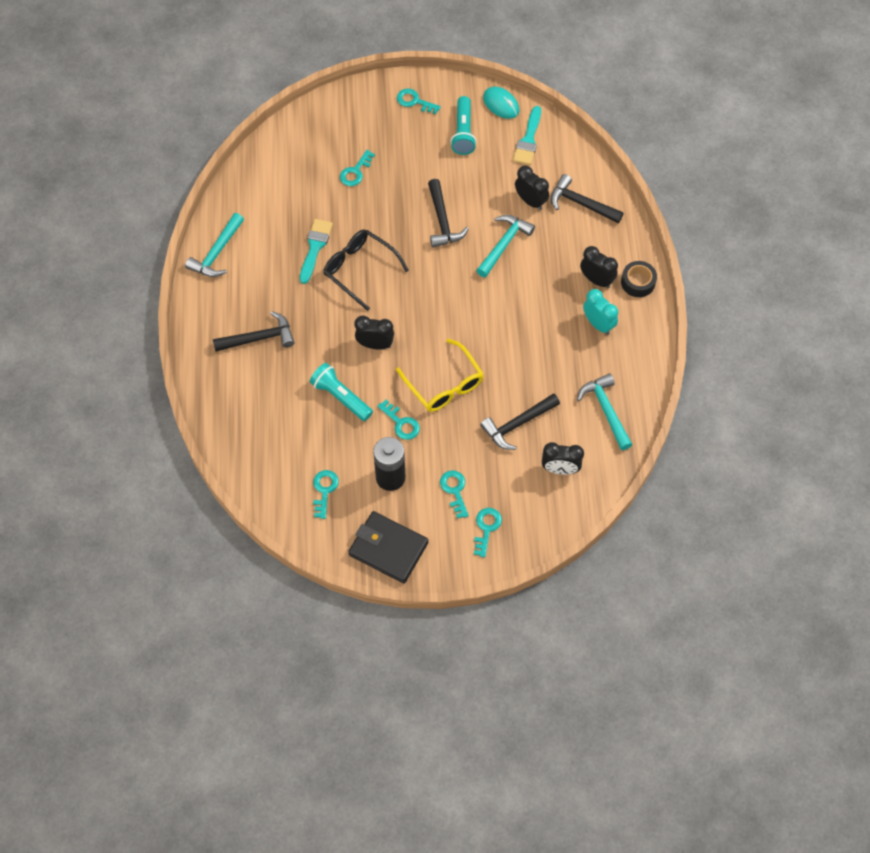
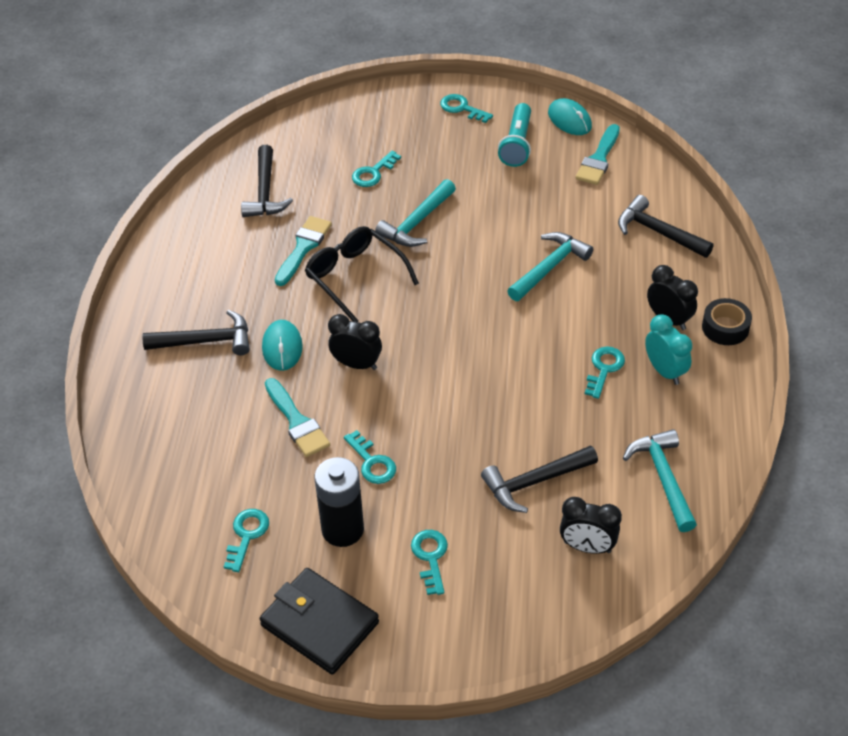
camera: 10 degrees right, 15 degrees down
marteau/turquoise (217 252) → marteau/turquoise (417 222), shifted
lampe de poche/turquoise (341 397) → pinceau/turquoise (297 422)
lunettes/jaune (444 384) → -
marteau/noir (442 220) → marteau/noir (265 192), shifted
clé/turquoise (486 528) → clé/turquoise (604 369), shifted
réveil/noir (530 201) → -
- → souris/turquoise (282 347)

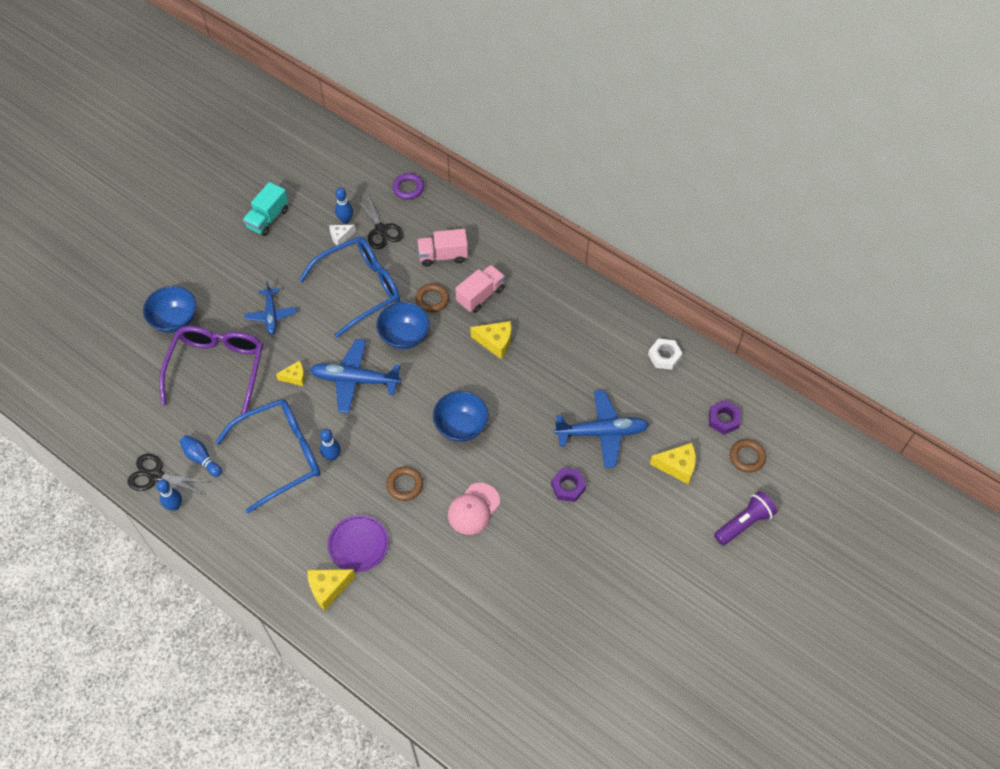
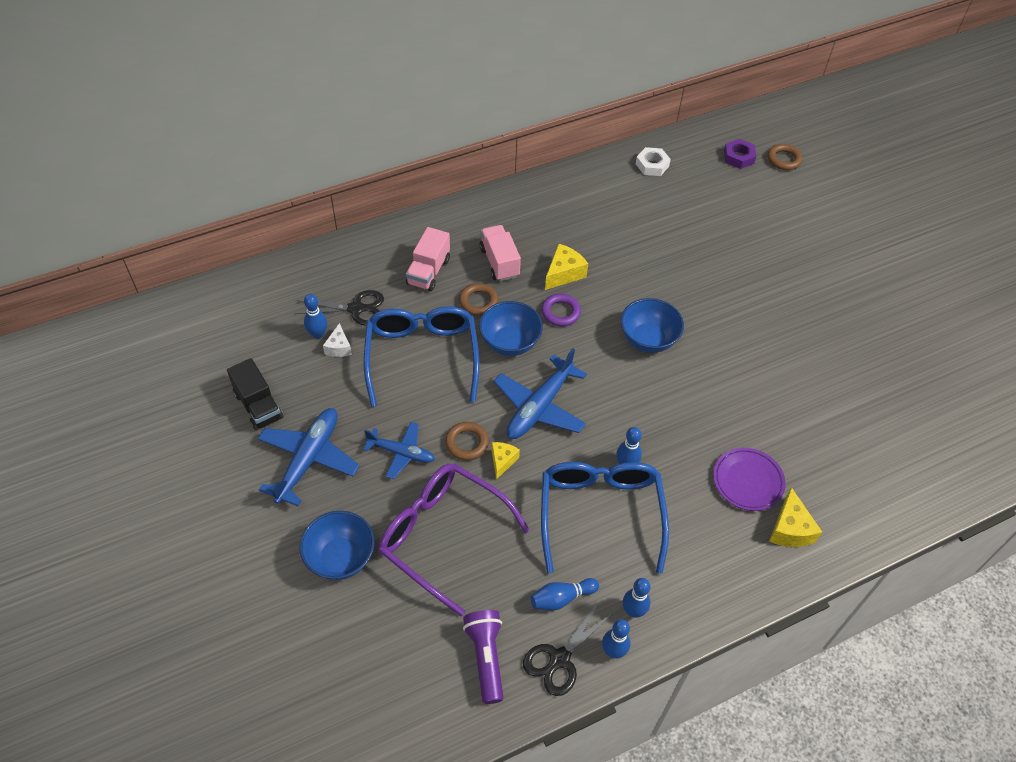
camera: 65 degrees left, 5 degrees down
camion/turquoise (268 218) → camion/noir (258 406)
anneau/marron (405 485) → anneau/marron (467 443), shifted
anneau/violet (408 188) → anneau/violet (560 312), shifted
casquette/rose (473 509) → -
écrou/violet (568 486) → -
avion/bleu (602 432) → avion/bleu (308 459), shifted
fromage/jaune (677 466) → -
lampe de poche/violet (744 523) → lampe de poche/violet (486 658), shifted
- → quille/bleu (633 611)

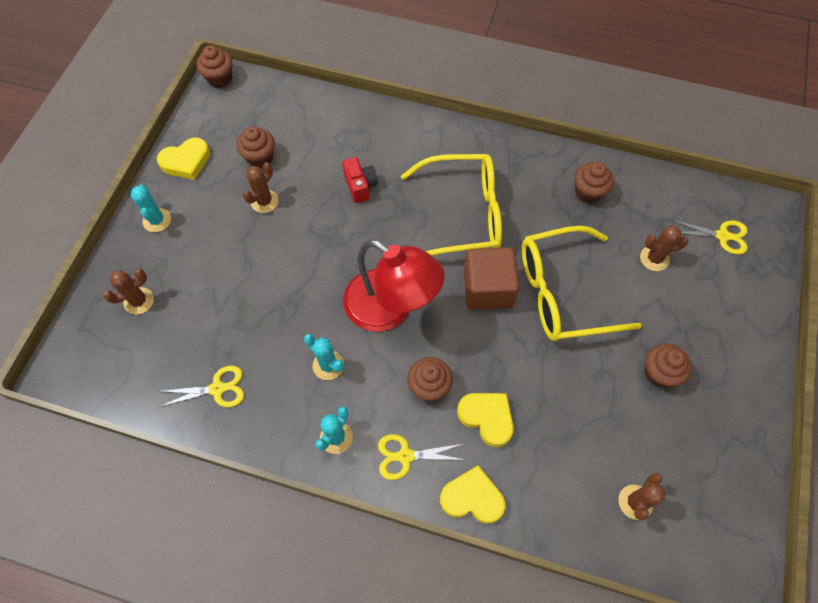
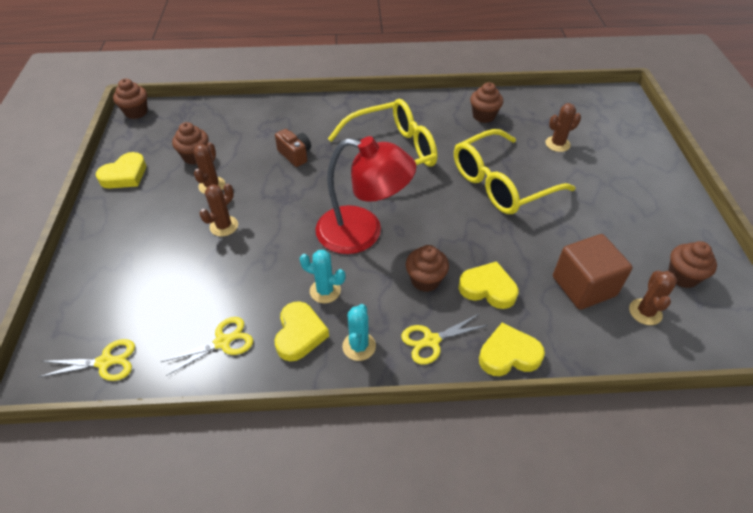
camera: 20 degrees left, 15 degrees down
cactus/marron (139 301) → cactus/marron (224 226), shifted
cactus/turquoise (157 220) → -
appareil photo/rouge (360 186) → appareil photo/marron (295 155)
cube/marron (487 289) → cube/marron (583 286), shifted
muffin/marron (659 373) → muffin/marron (682 276), shifted
ciseaux/jaune (722 236) → ciseaux/jaune (105 362), shifted
- → cœur/jaune (299 334)

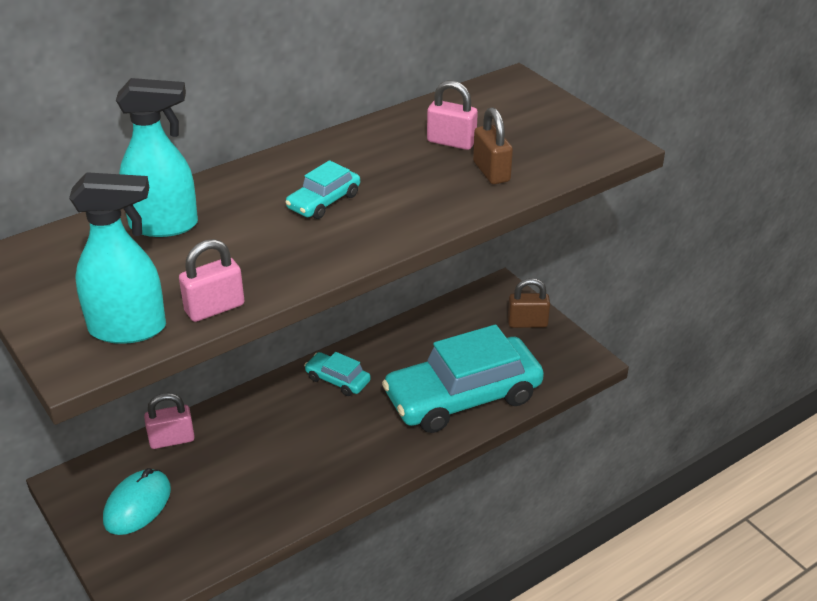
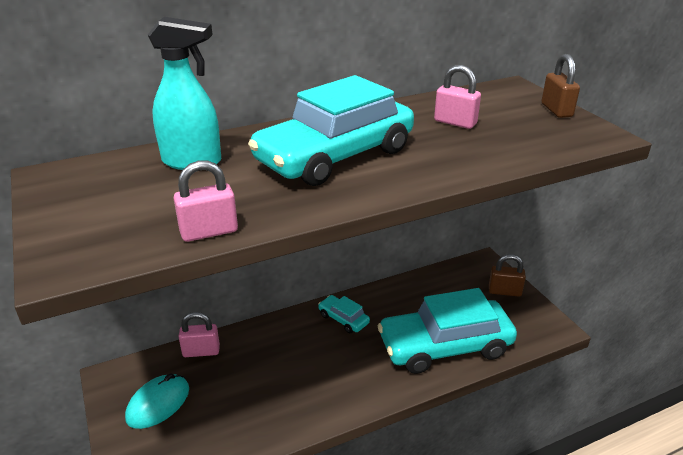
camera: 10 degrees right, 5 degrees down
vaporisateur/turquoise (129 329) → -
voiture/turquoise (324 201) → voiture/turquoise (335 156), x2.30
cadenas/marron (491 172) → cadenas/marron (556 110), shifted

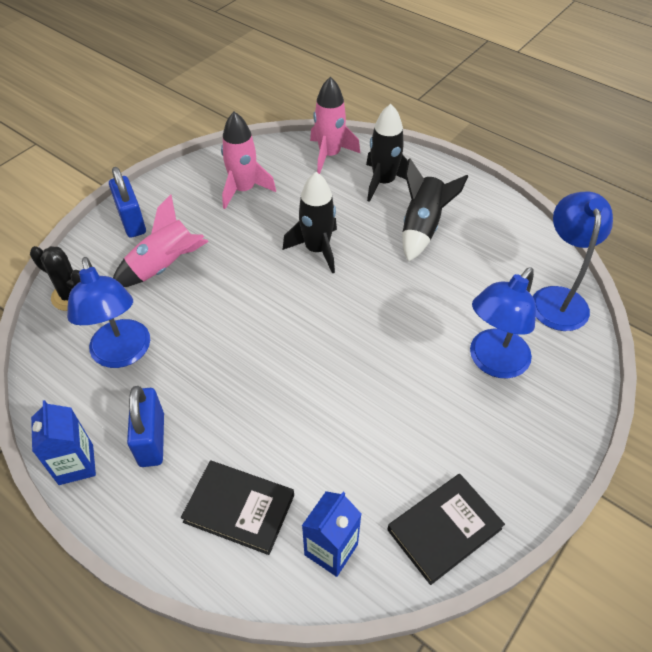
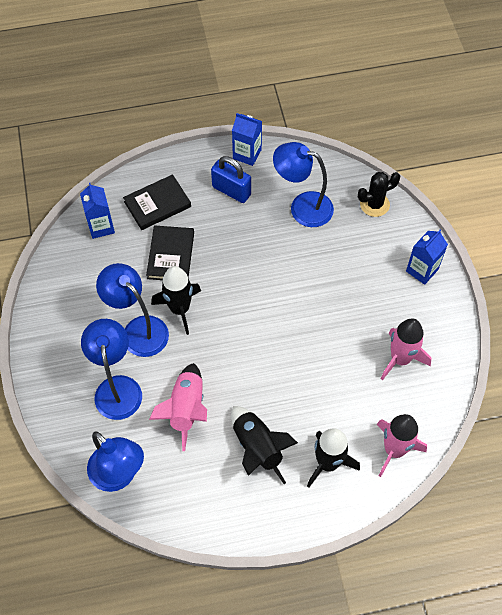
camera: 130 degrees right, 10 degrees up
cadenas/bleu (132 221) → brique de lait/bleu (422 270)
fusée/rose (165 267) → fusée/rose (186 409), shifted
fusée/noir (317 249) → fusée/noir (179 309), shifted
livre/noir (444 529) → livre/noir (171 255), shifted
- → lampe/bleu (138 329)

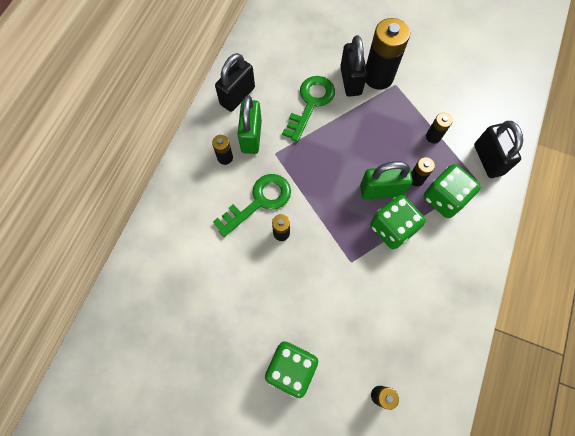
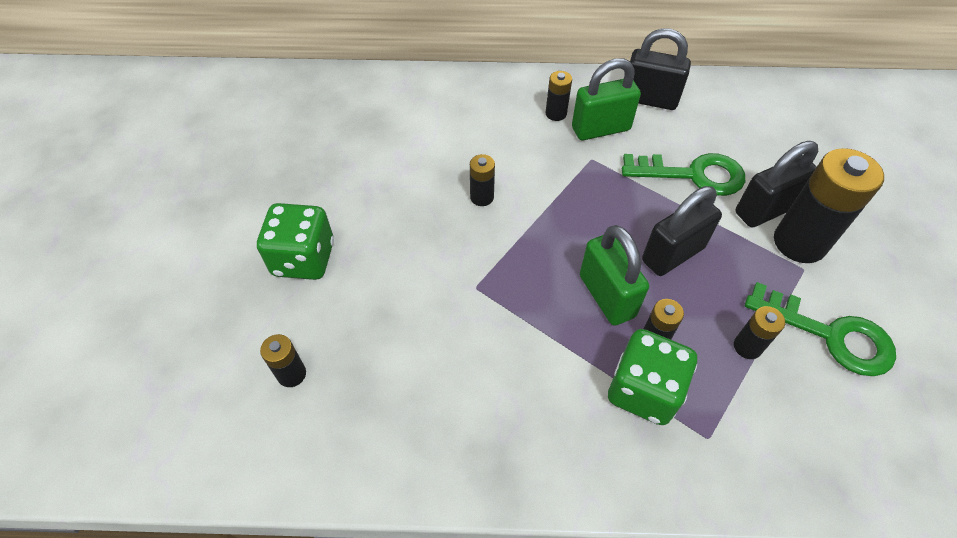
camera: 70 degrees right, 15 degrees down
clé/vert (259 201) → clé/vert (830 335), shifted
dé/vert (392 228) → -
cadenas/noir (488 159) → cadenas/noir (672 254), shifted

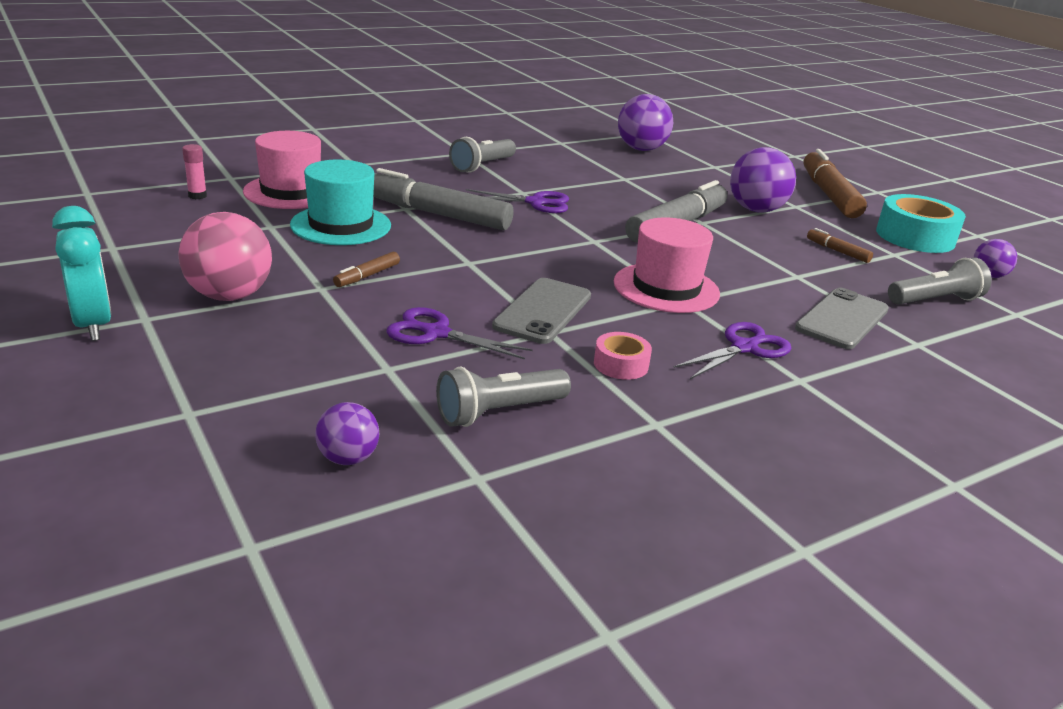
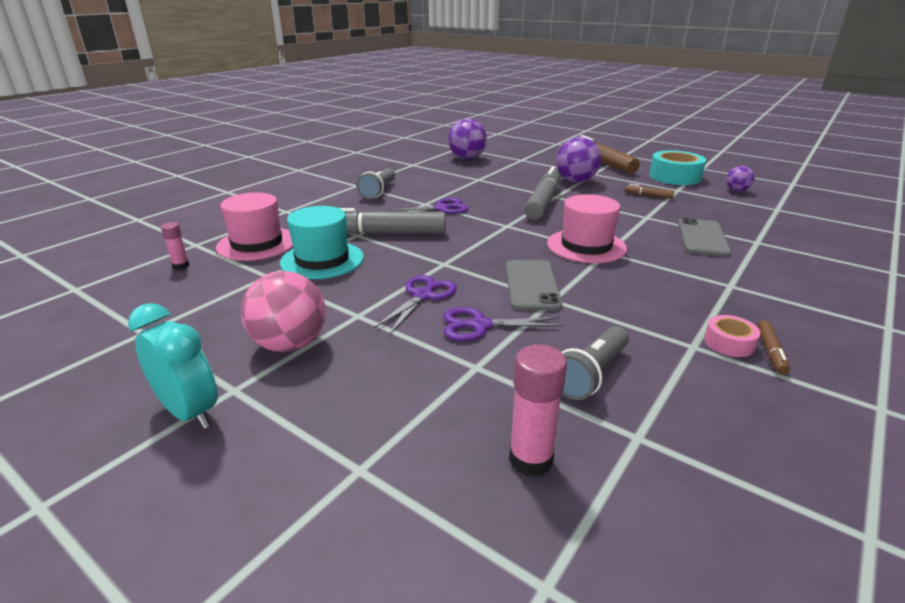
camera: 20 degrees left, 0 degrees up
balle/violet (348 458) → bâton de colle/rose (530 459)
feutre/marron (367 276) → feutre/marron (770 352), shifted
ruban adhésif/rose (621 364) → ruban adhésif/rose (729 343), shifted
ciseaux/violet (744 348) → ciseaux/violet (423 296), shifted
lampe de poche/gris (935 300) → -

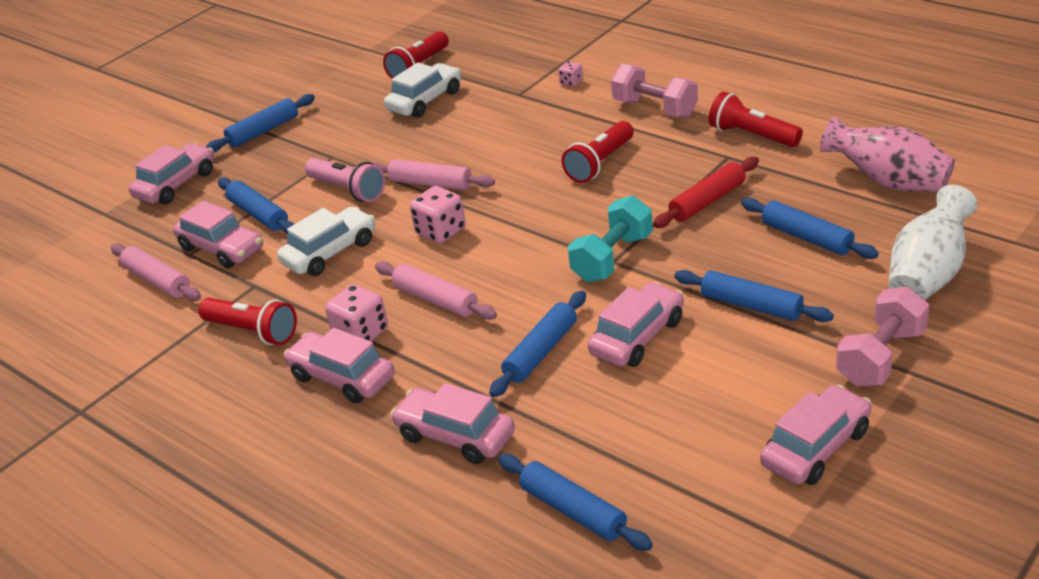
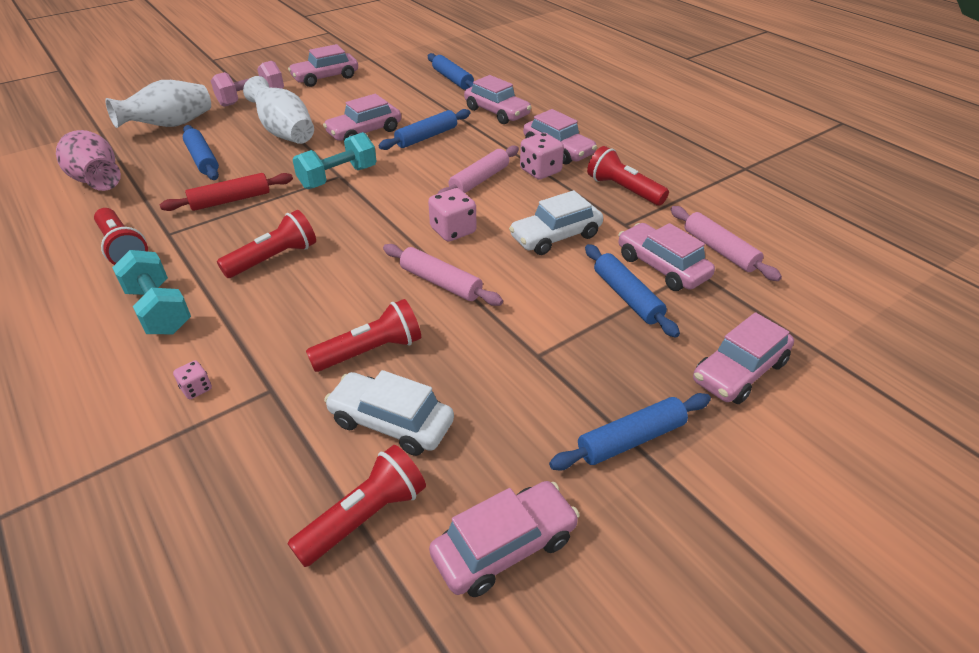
camera: 170 degrees left, 5 degrees up
lampe de poche/rose (348 190) → -
rouleau à pâtisserie/rose (436 299) → rouleau à pâtisserie/rose (479 180), 75 degrees clockwise
voiture/blanc (425 100) → voiture/blanc (391 422), 60 degrees clockwise
haltère/rose (655 108) → haltère/turquoise (159 310)
rouleau à pâtisserie/bleu (751 306) → vase/blanc (284 132)
- → lampe de poche/rouge (371 351)
- → voiture/rose (504 546)

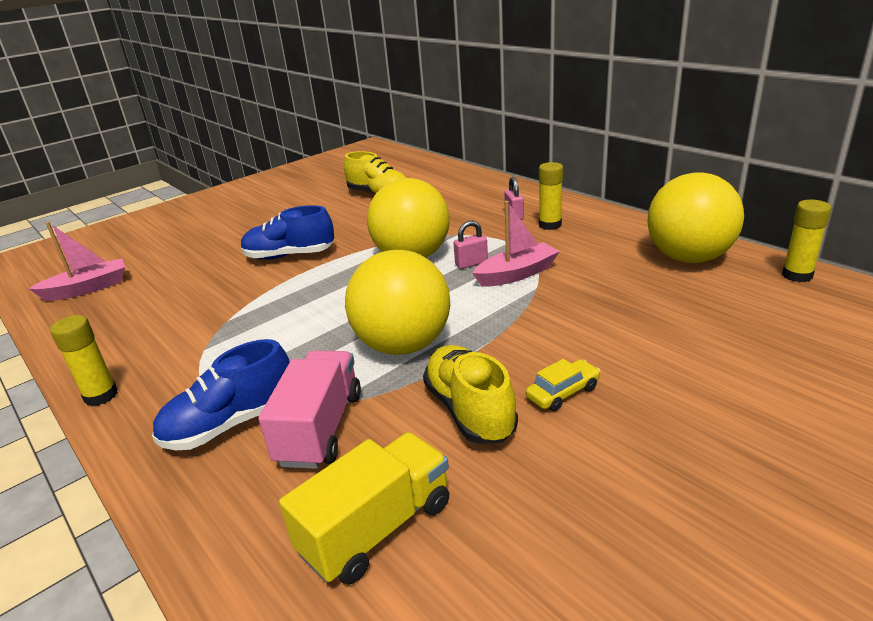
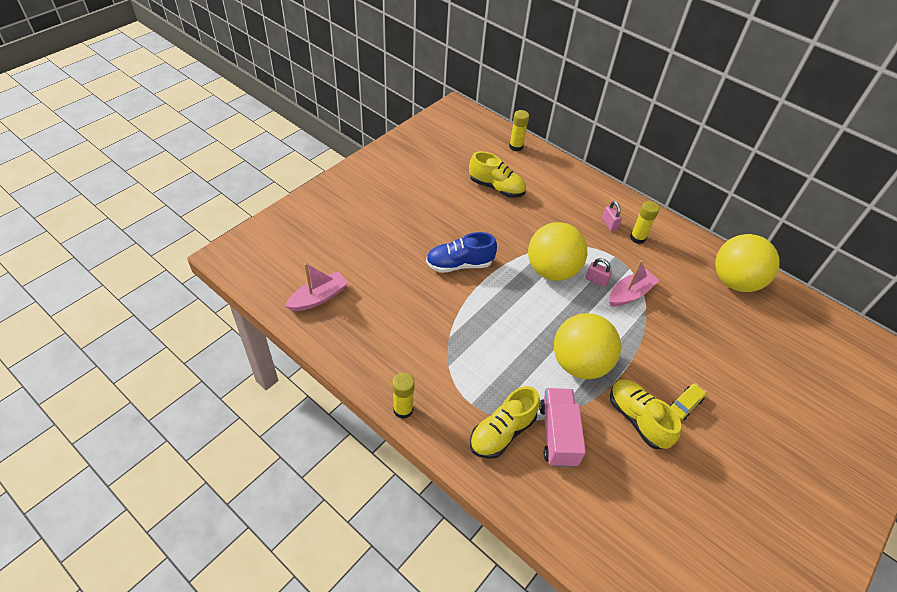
camera: 15 degrees left, 20 degrees up
chaussure/bleu (230 424) → chaussure/jaune (502 432)
camion/jaune (377 528) → -
cadenas/rose (471 263) → cadenas/rose (596 280), 60 degrees clockwise
bâton de colle/jaune (797 275) → bâton de colle/jaune (516 146), shifted

